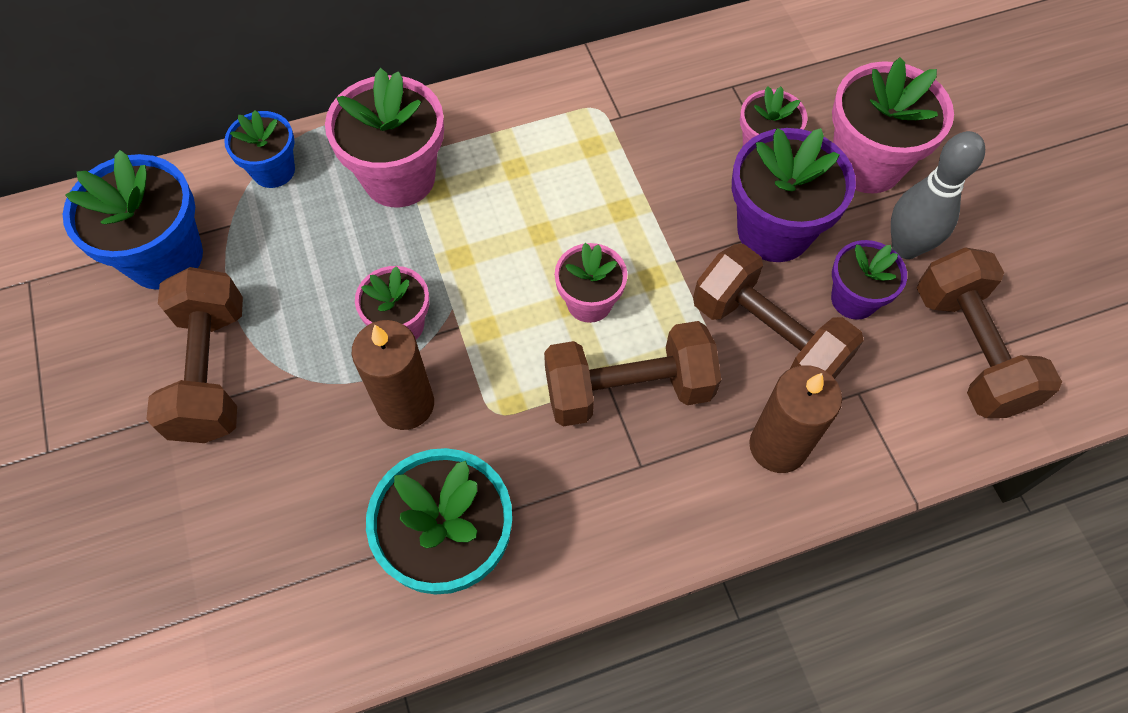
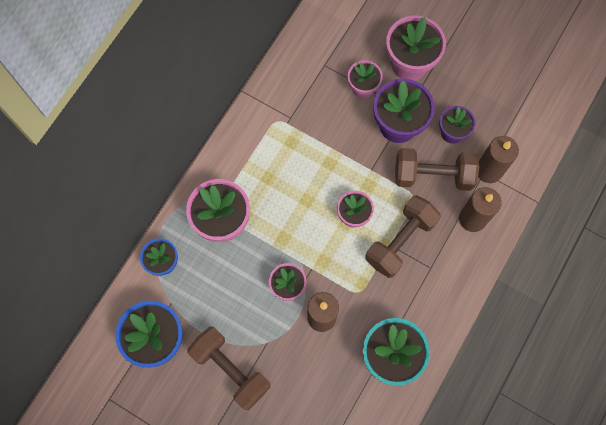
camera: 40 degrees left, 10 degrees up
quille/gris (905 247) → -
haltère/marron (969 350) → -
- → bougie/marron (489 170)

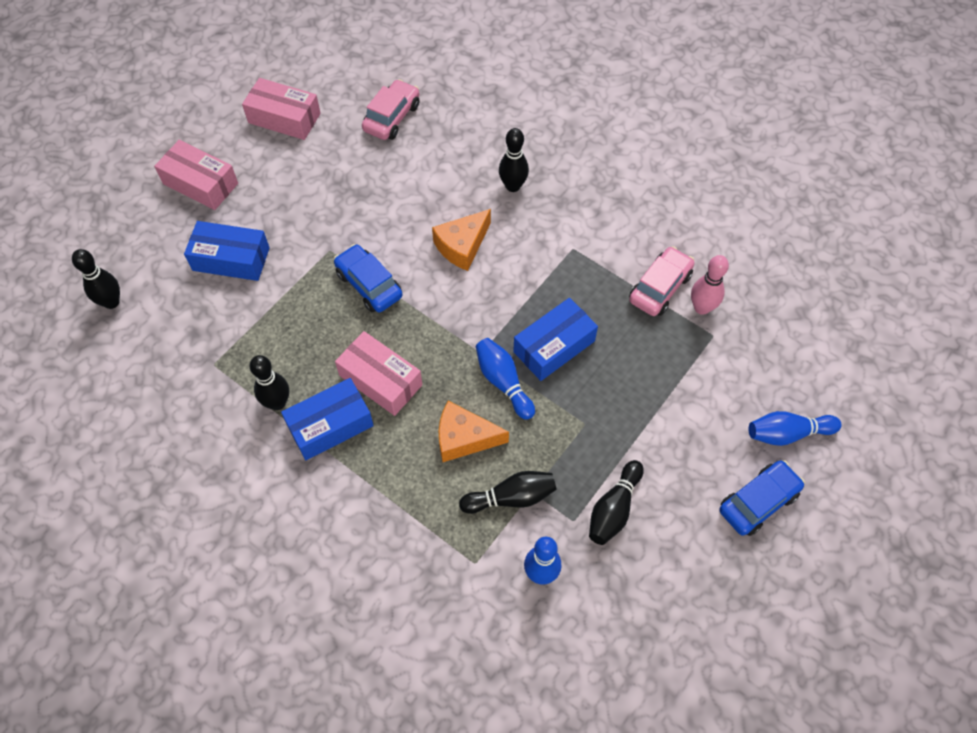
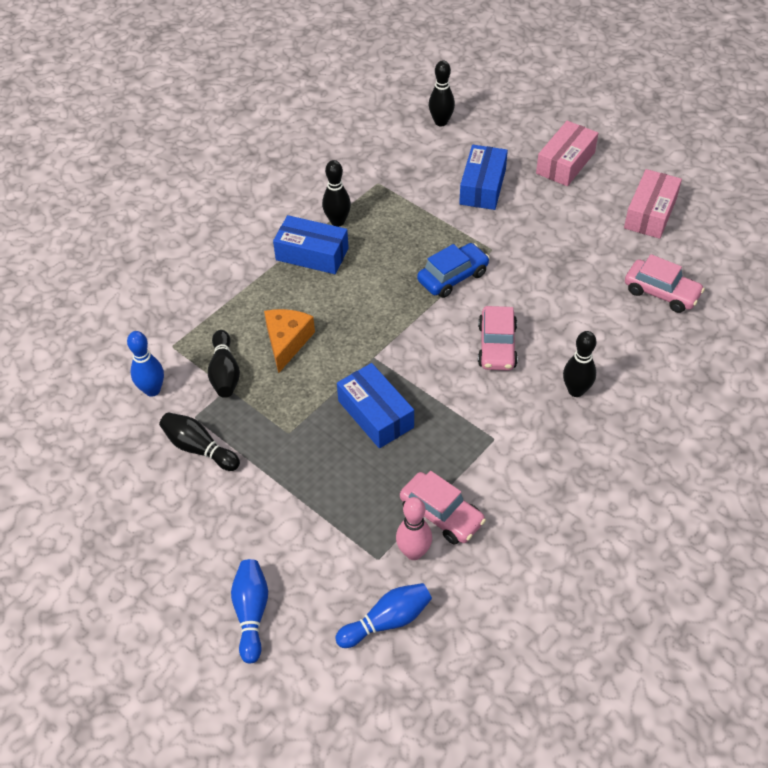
camera: 95 degrees right, 10 degrees down
boîte/bleu (330 425) → boîte/bleu (312 254), 45 degrees counterclockwise
boîte/rose (380 380) → -
fromage/orange (462 246) → voiture/rose (497 346)
quille/bleu (503 382) → quille/bleu (387 621), shifted
voiture/bleu (758 502) → -

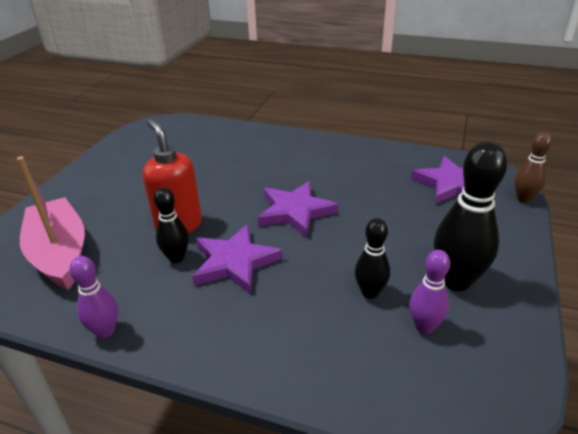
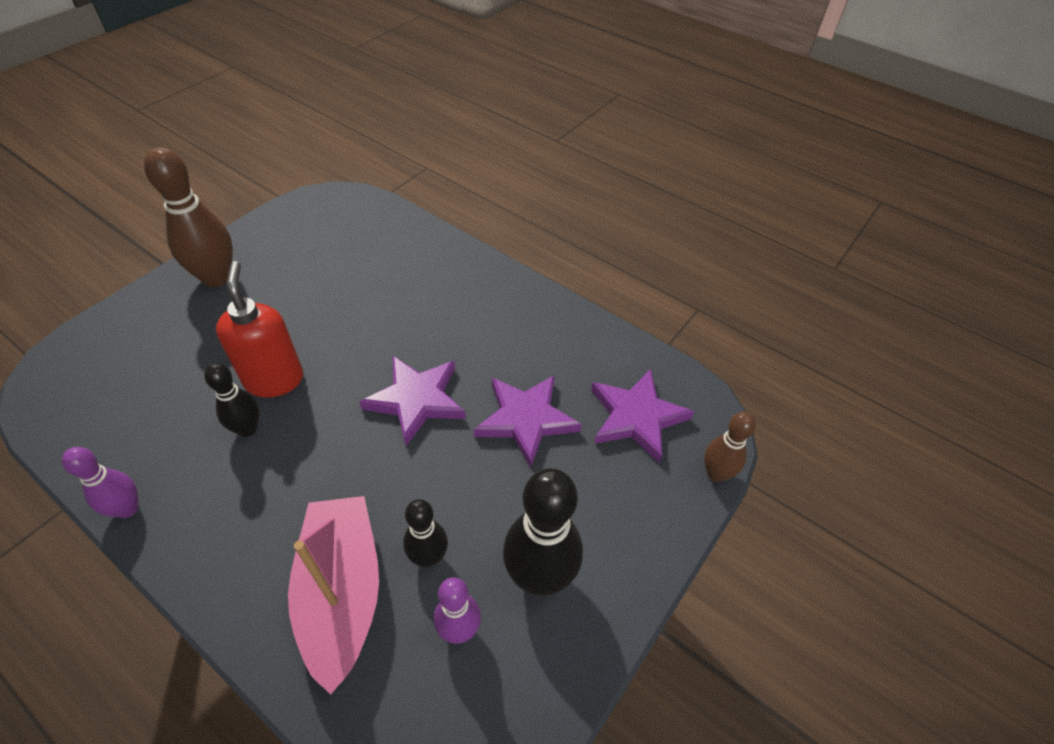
camera: 15 degrees right, 15 degrees up
bateau/rose (60 253) → bateau/rose (342 592), shifted
étoile/violet (234 262) → étoile/violet (526 420), shifted
- → quille/marron (217 277)

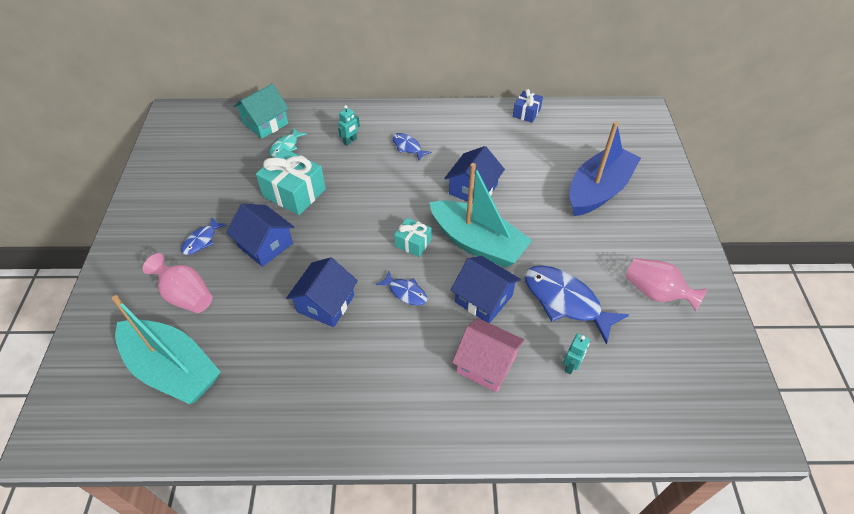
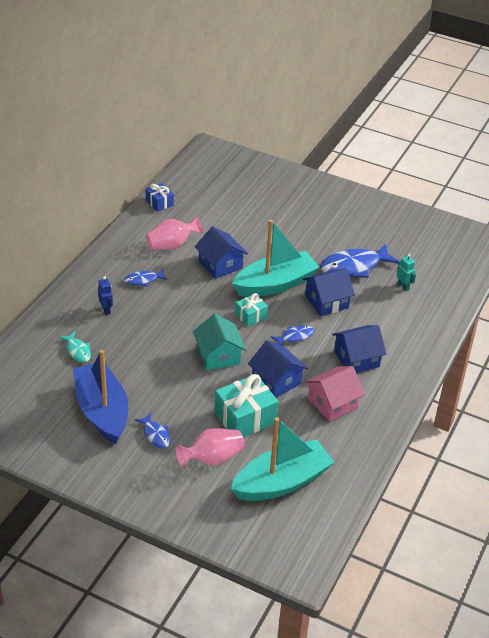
camera: 65 degrees left, 10 degrees down
maison/bleu (265 245) → maison/bleu (356 359), shifted
maison/turquoise (265 123) → maison/turquoise (218 355), shifted
cadeau/turquoise (294 192) → cadeau/turquoise (245 417), shifted
robot/turquoise (350 141) → robot/bleu (106 310)
maison/rose (486 364) → maison/rose (332 403), shifted
bateau/bleu (598 190) → bateau/bleu (102 411), shifted
vase/rose (656 293) → vase/rose (172 245), shifted

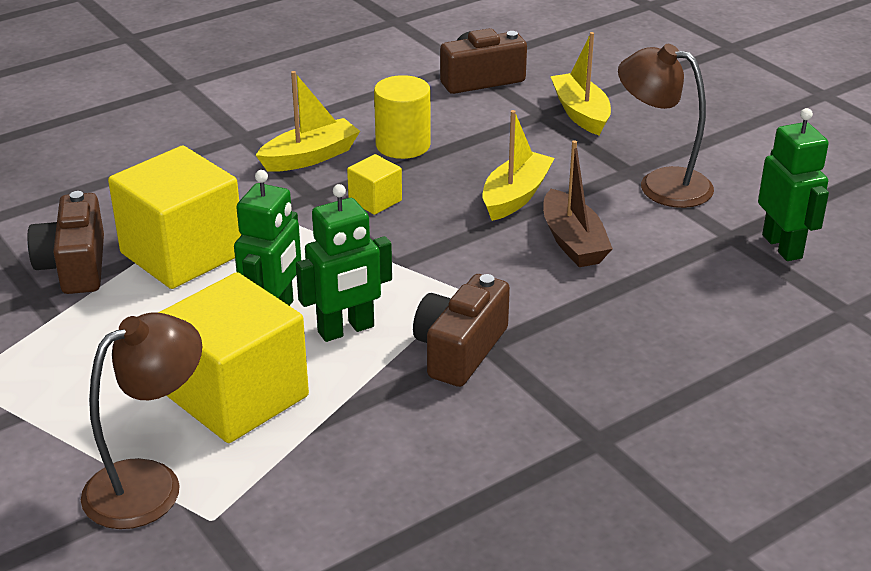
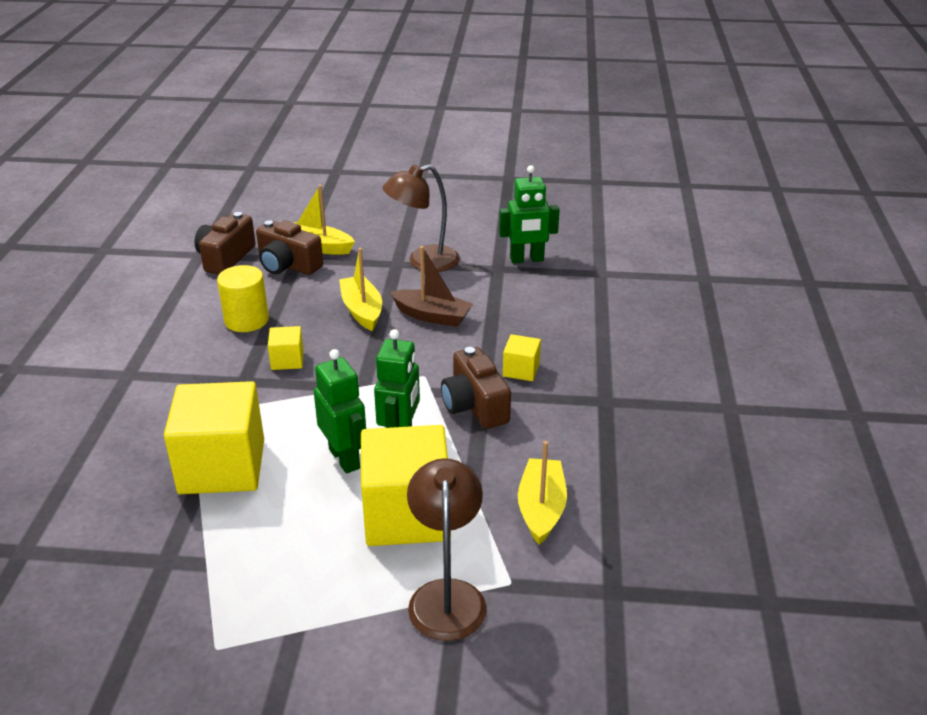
camera: 50 degrees left, 0 degrees up
appareil photo/marron (75 266) → appareil photo/marron (288 265), shifted
bateau/jaune (310 157) → bateau/jaune (541 509), shifted
robot/vert (782 246) → robot/vert (527 259), 150 degrees clockwise
- → cube/jaune (521 370)

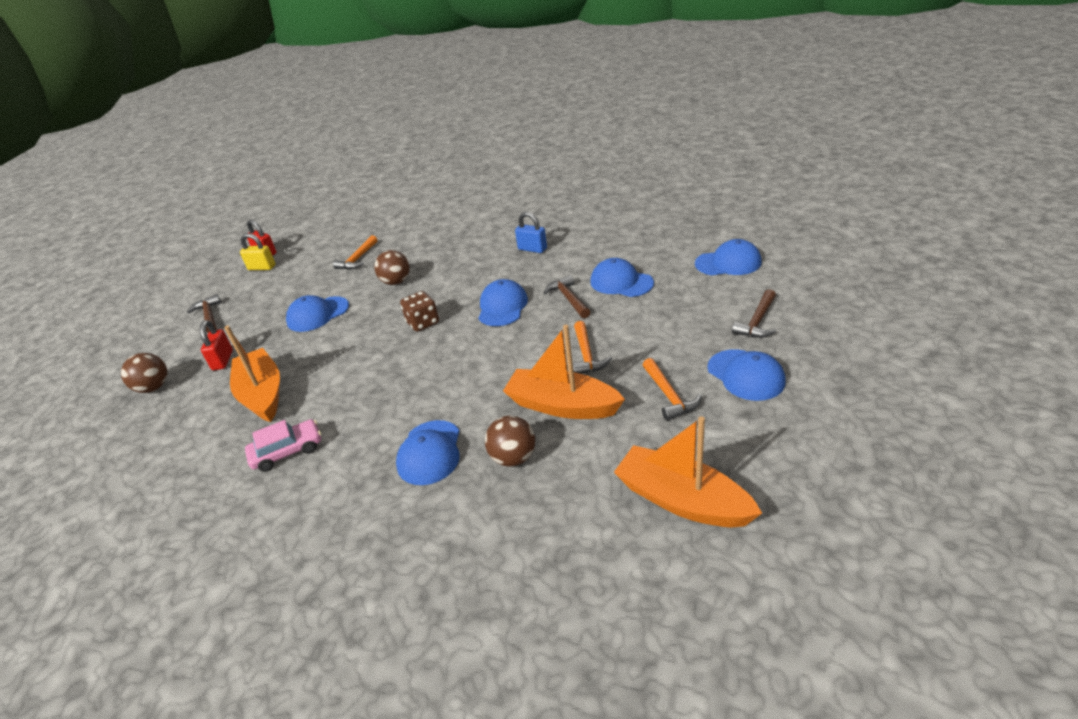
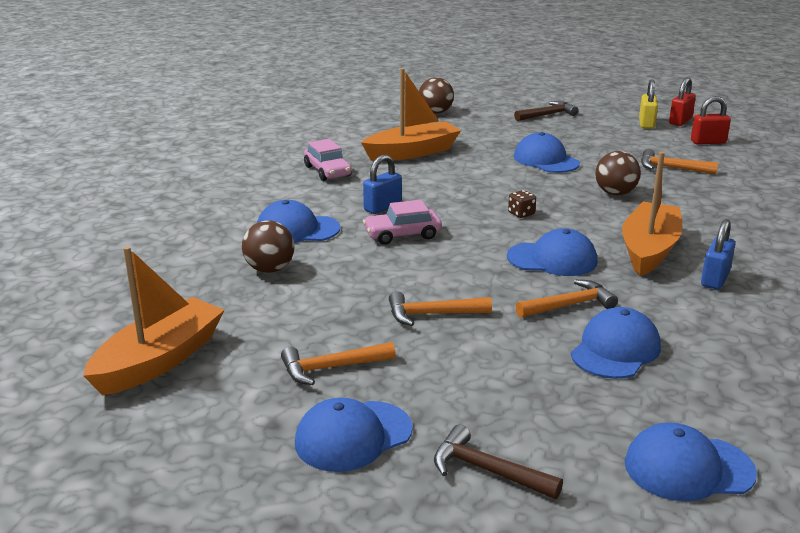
camera: 85 degrees right, 10 degrees down
cadenas/rouge (223 360) → cadenas/rouge (708 142), shifted
dé/marron (423 323) → dé/marron (521 214), x0.62
bateau/orange (562 405) → bateau/orange (649 250), shifted
marteau/marron (568 299) → marteau/orange (569 305)
casquette/bleu (728 263) → casquette/bleu (688 468), 90 degrees clockwise
- → cadenas/bleu (382 207)
- → voiture/rose (402 235)

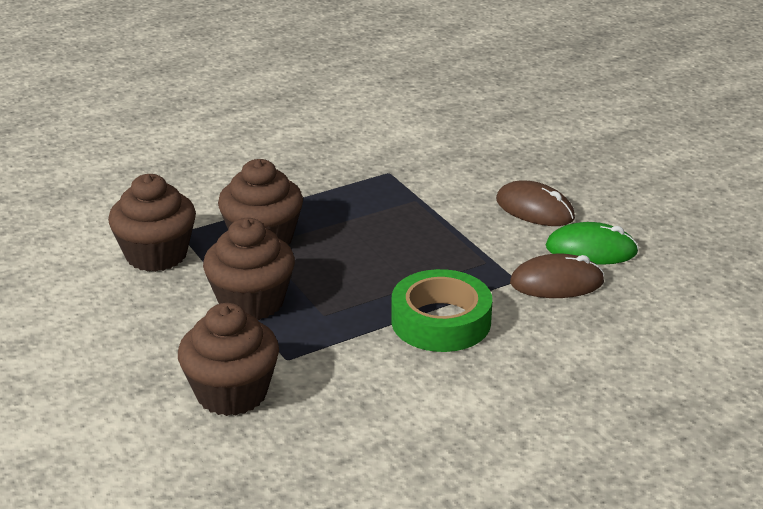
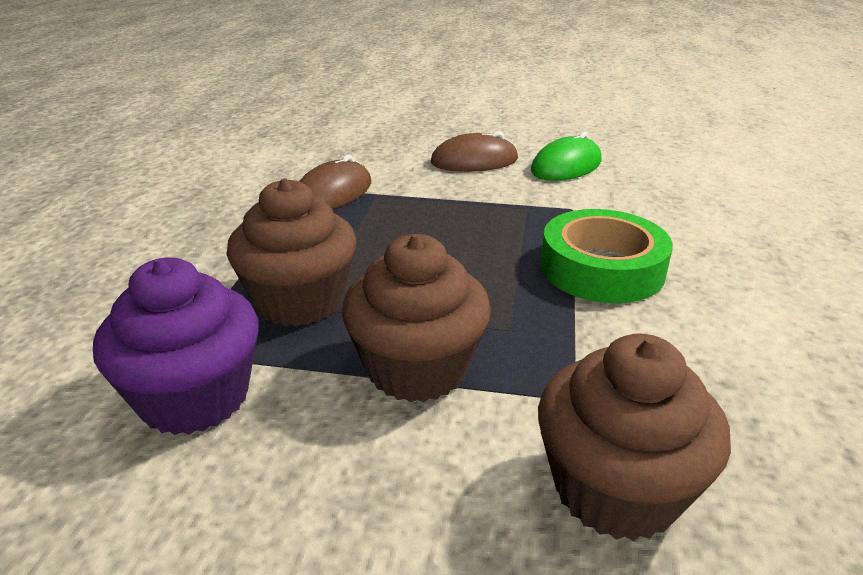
camera: 50 degrees left, 0 degrees up
muffin/marron (156 255) → muffin/violet (194 397)
souris/marron (556 282) → souris/marron (333 193), shifted

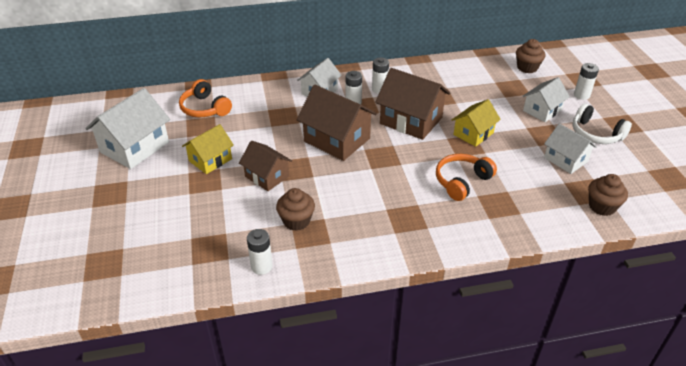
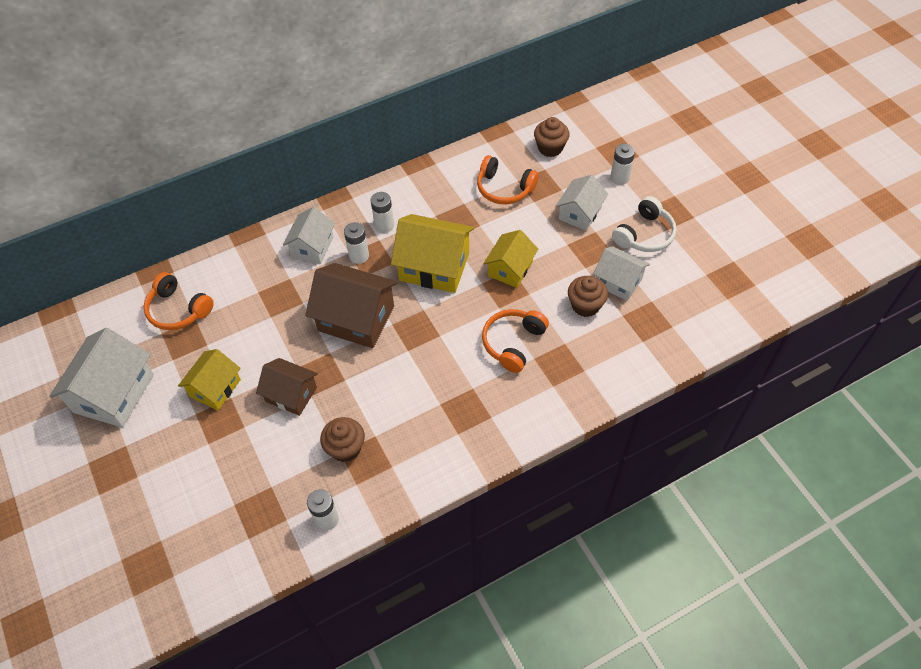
camera: 15 degrees left, 15 degrees up
maison/marron (411 120) → maison/jaune (434 266)
casque audio/blanc (596 134) → casque audio/blanc (644 234), 75 degrees counterclockwise
muffin/marron (602 206) → muffin/marron (585 305), shifted
- → casque audio/orange (504 188)

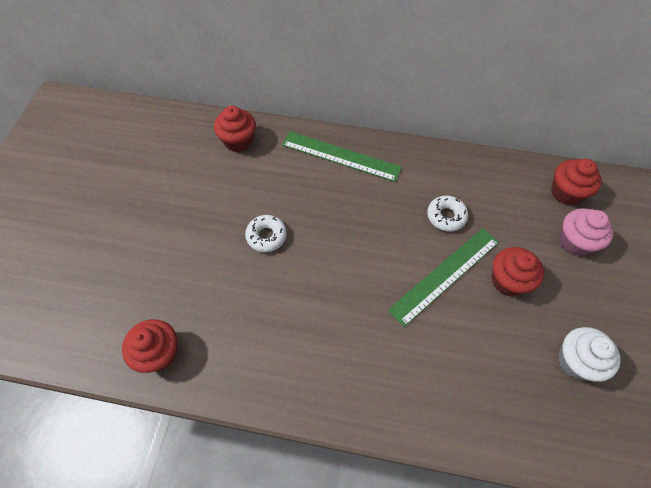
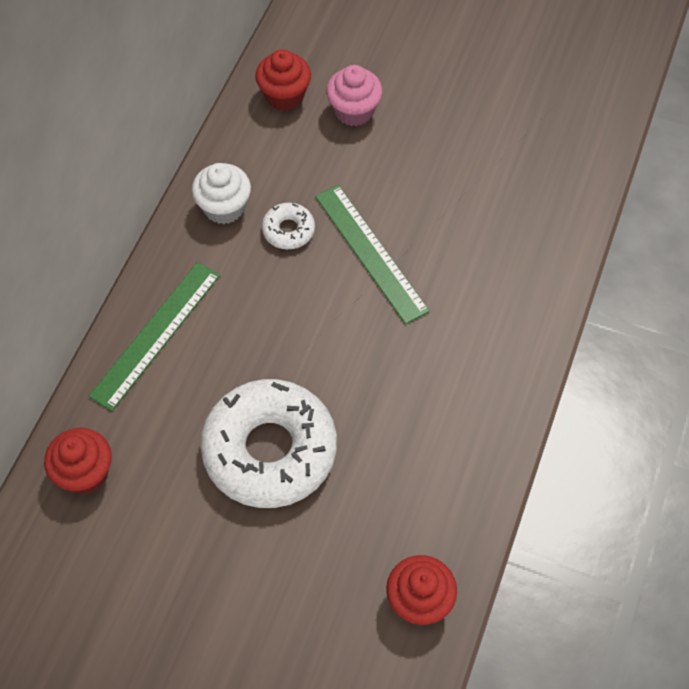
camera: 80 degrees left, 0 degrees up
beignet/blanc (266 236) → beignet/blanc (270 450), x2.29
muffin/rouge (508 281) → -
muffin/blanc (576 361) → muffin/blanc (224 207), shifted

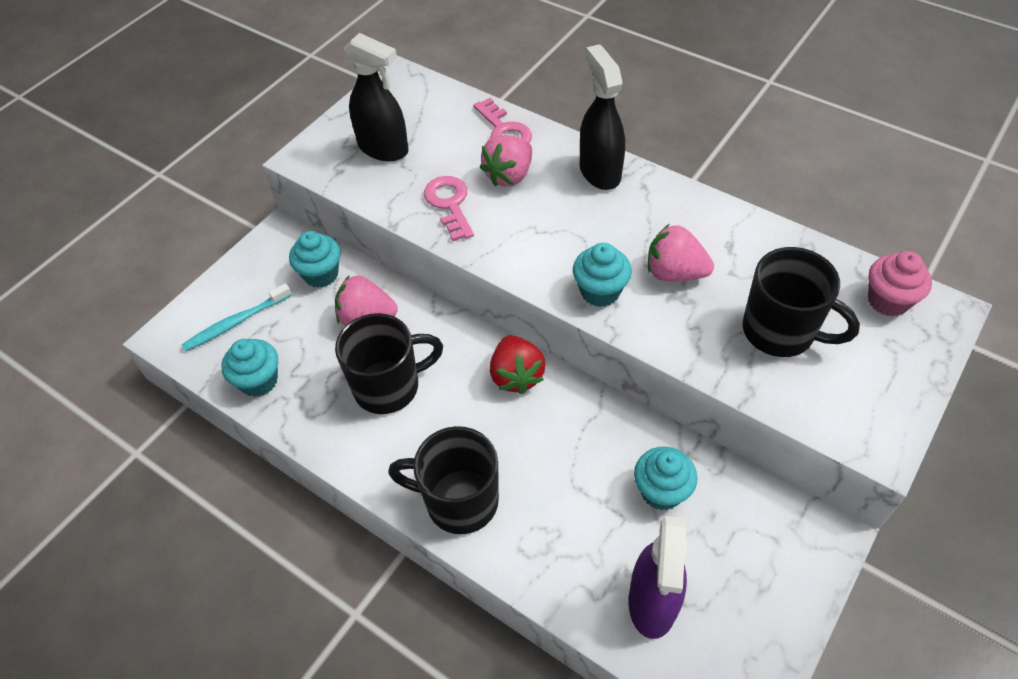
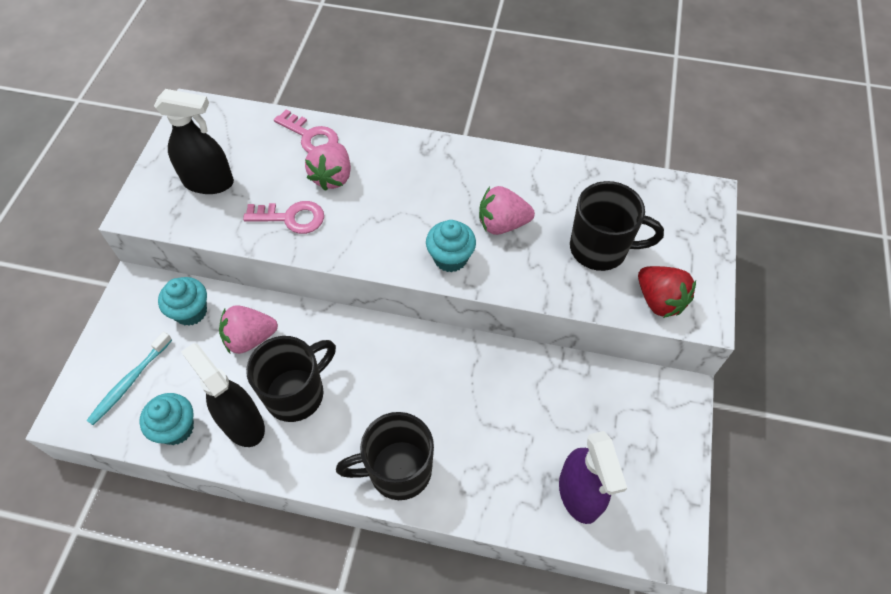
camera: 25 degrees left, 5 degrees up
clé/rose (449 204) → clé/rose (291 217), 135 degrees clockwise
fraise/rouge (516 376) → fraise/rouge (659 300), shifted
vaporisateur/noir (599 172) → vaporisateur/noir (242 423), shifted
muffin/turquoise (661 491) → -
muffin/rose (888 301) → -

